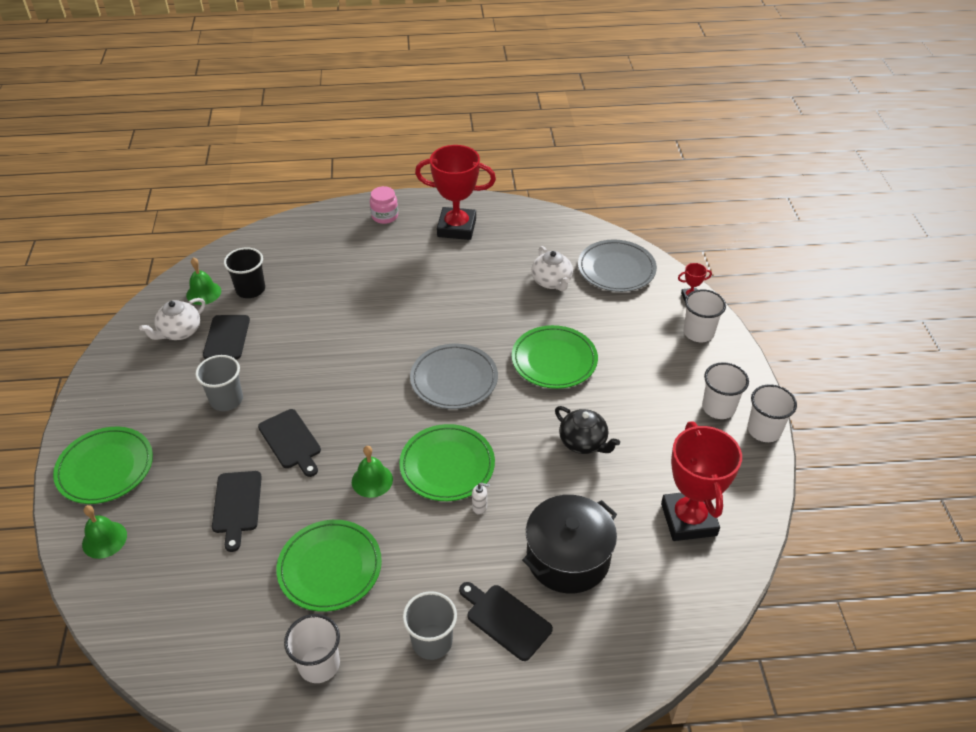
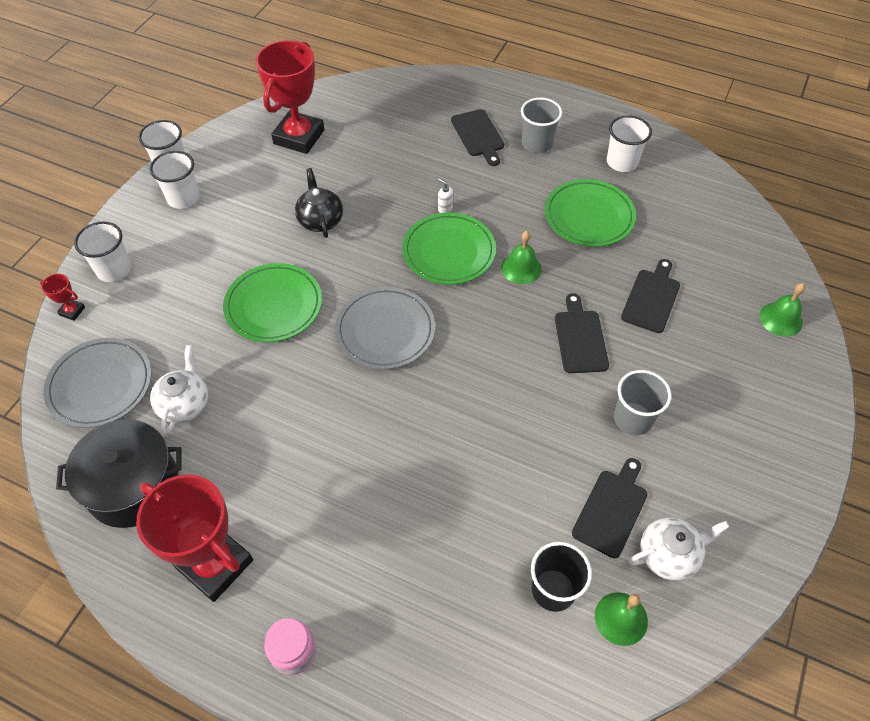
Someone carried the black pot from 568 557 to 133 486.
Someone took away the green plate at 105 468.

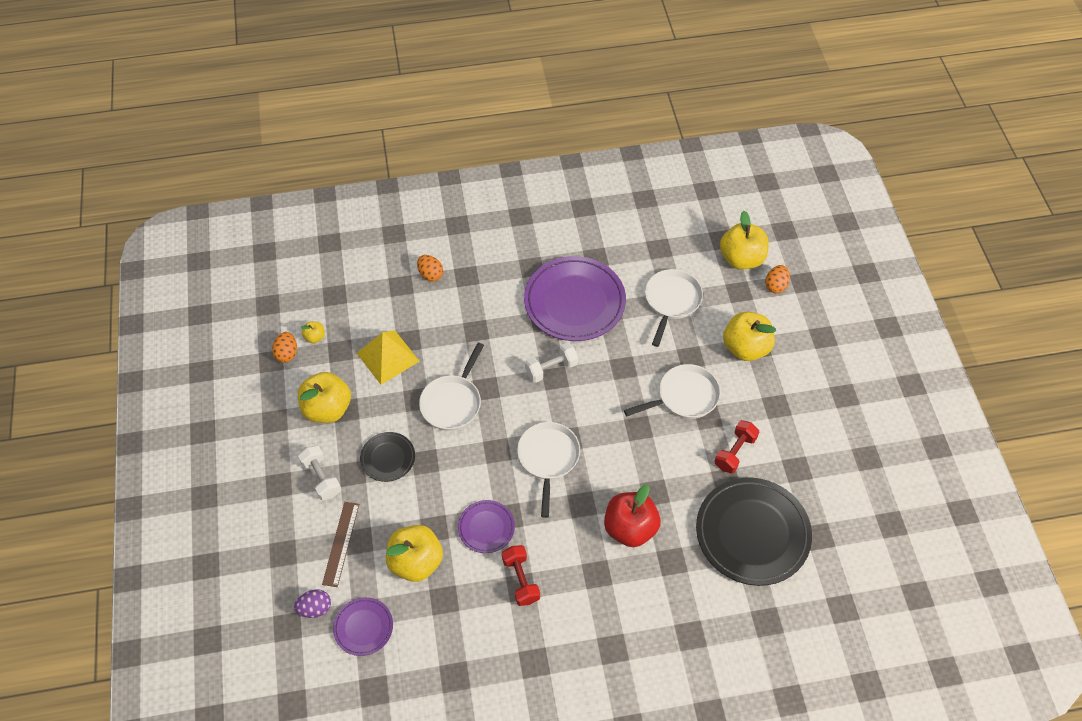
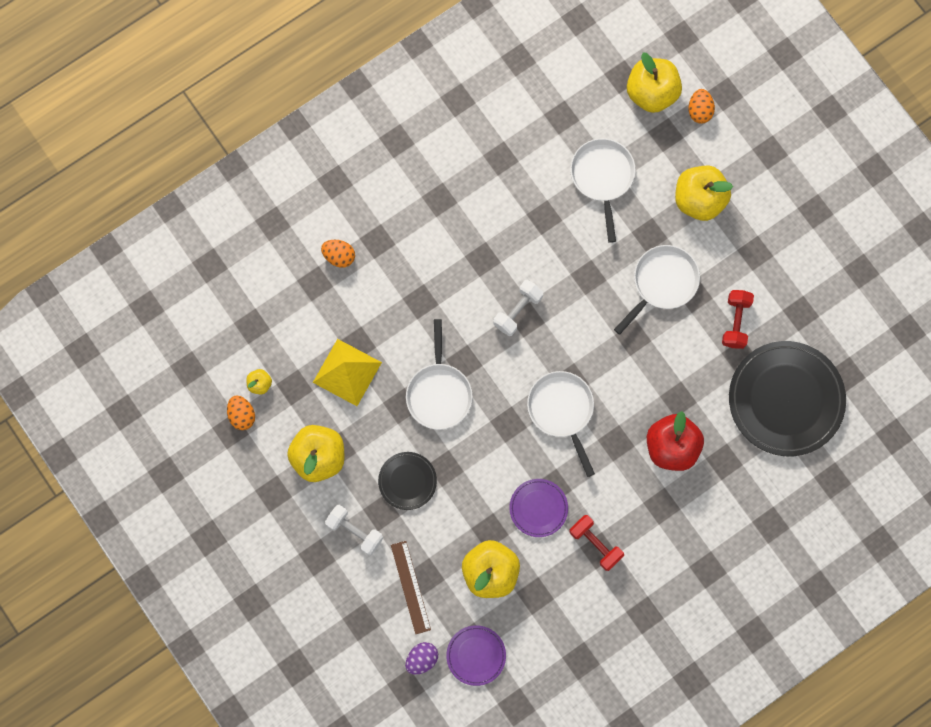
Someone took away the purple plate at 574 302.

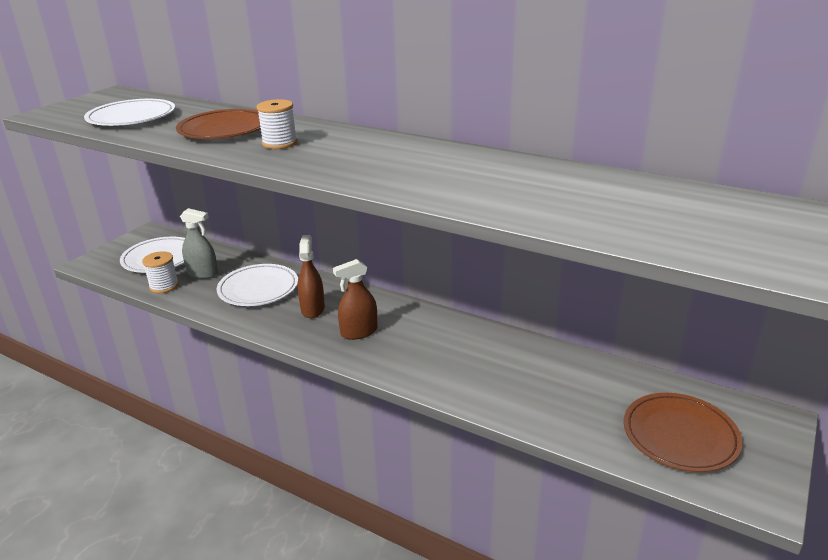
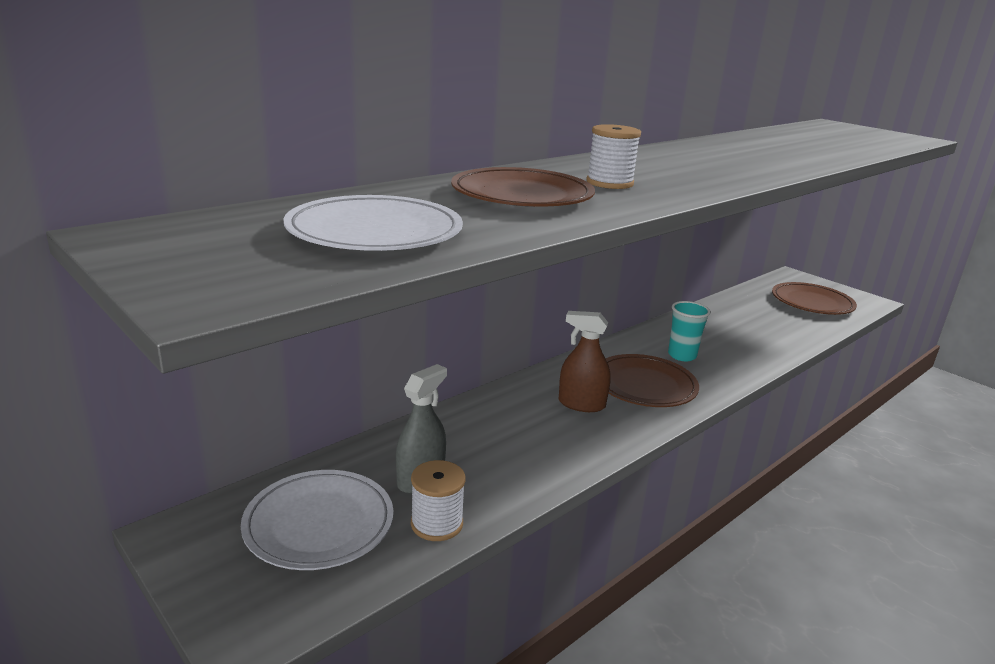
Someone swapped the brown spray bottle at 359 332 for the brown plate at 644 385.
Someone put down the turquoise cup at 682 355.
Someone took away the white plate at 258 288.

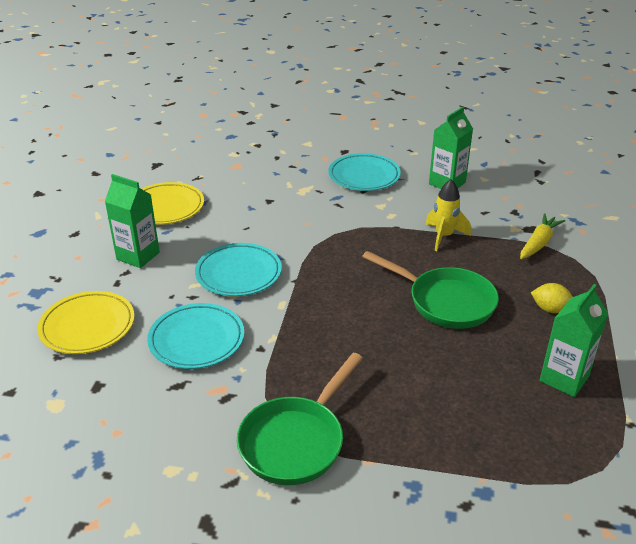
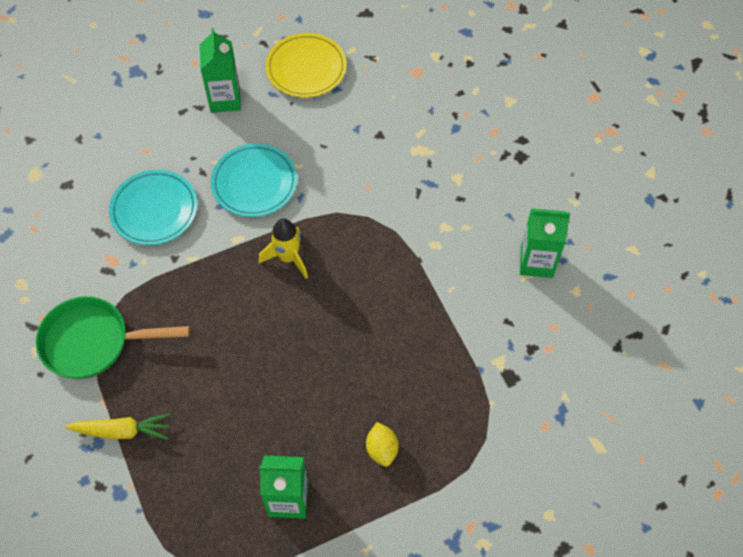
Someone carried the yellow carrot from 539 243 to 122 431.
Someone carried the yellow rocket from 444 236 to 288 257.
Someone took away the yellow plate at 87 326.
Someone took away the turquoise plate at 364 176.
Someone took away the green pan at 445 302.

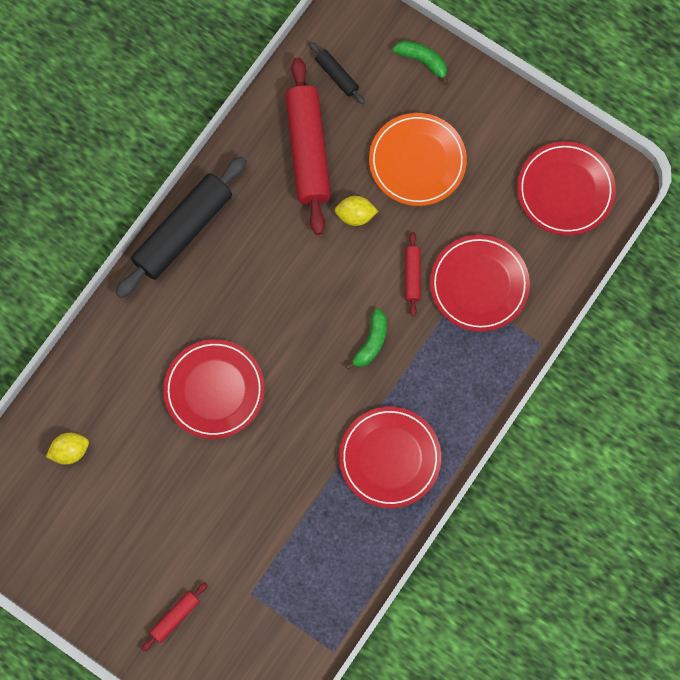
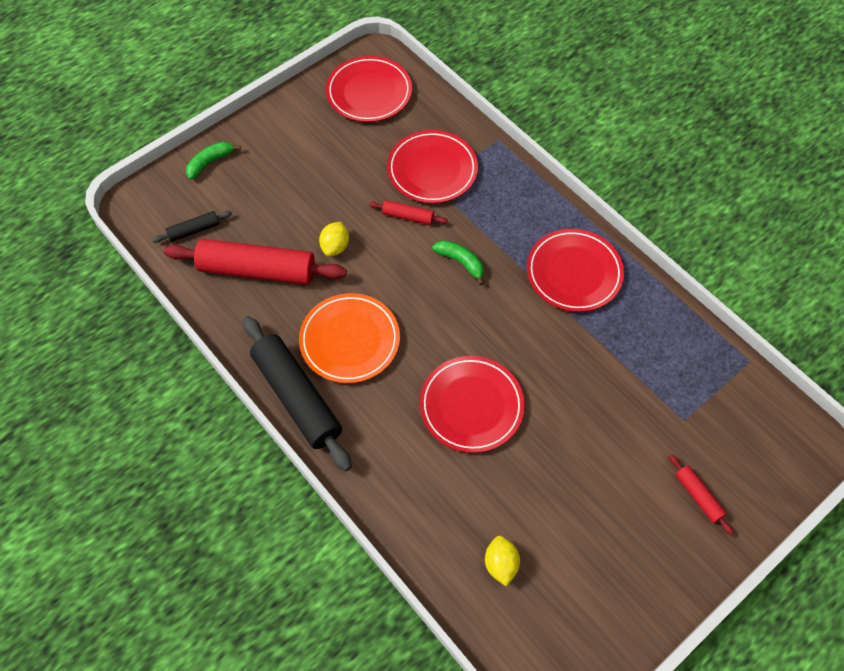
Someone carried the orange plate from 417 161 to 350 340.

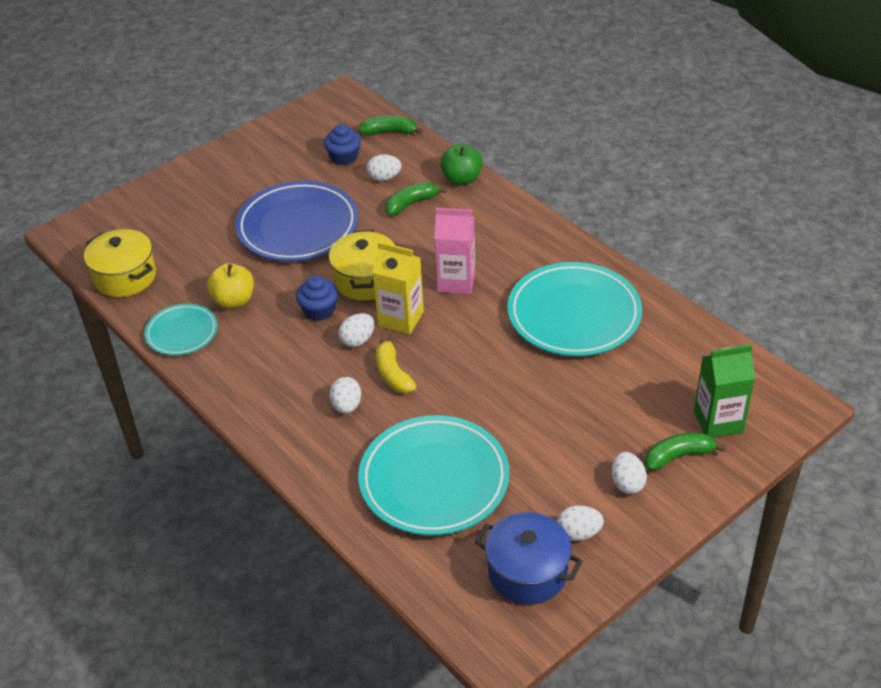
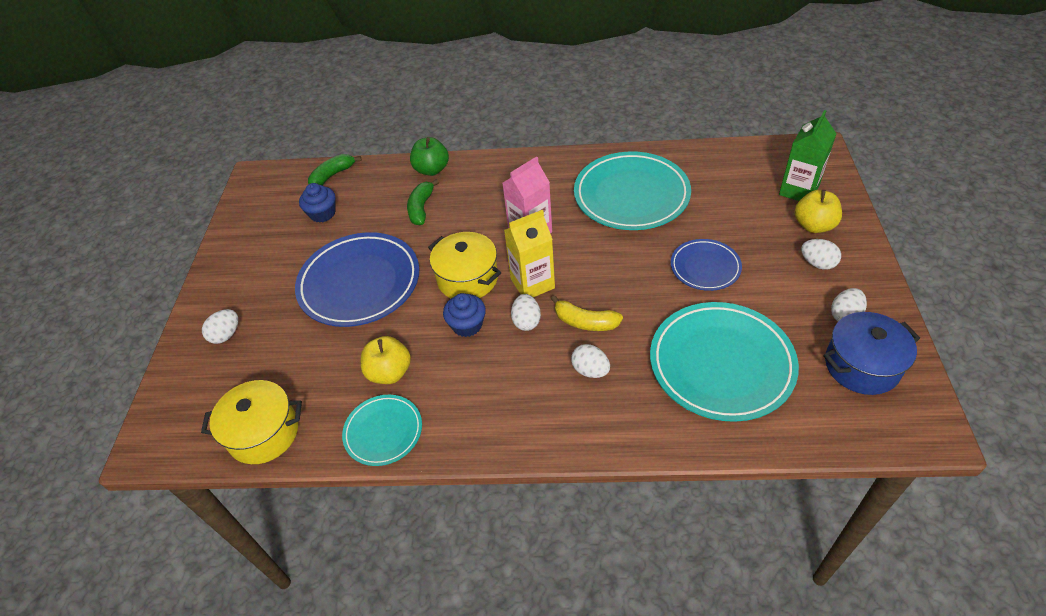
Someone carried the white egg from 384 178 to 226 335.
Someone put down the blue plate at 705 267.
Someone swapped the green banana at 678 456 for the yellow apple at 813 225.

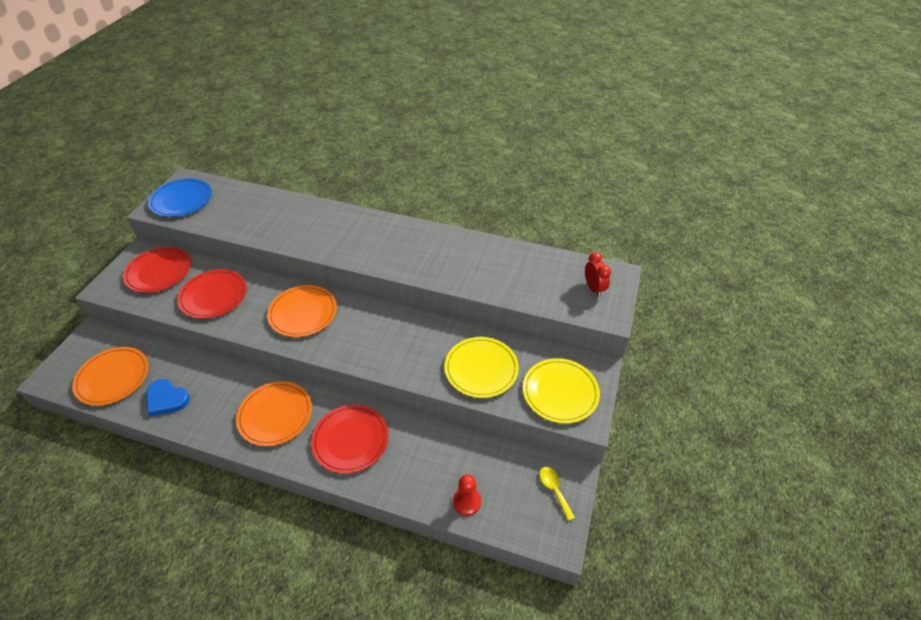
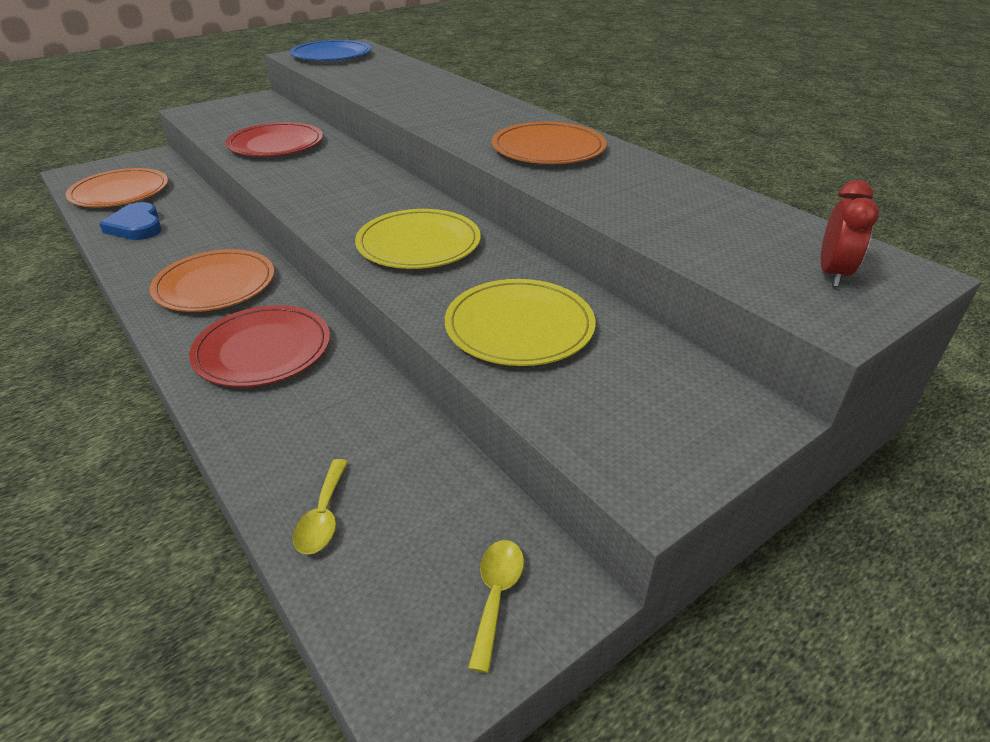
Someone swapped the red pawn at 467 501 for the yellow spoon at 323 516.
Someone carried the yellow plate from 560 392 to 418 244.
Someone carried the orange plate from 303 313 to 548 149.
Someone took away the red plate at 159 272.

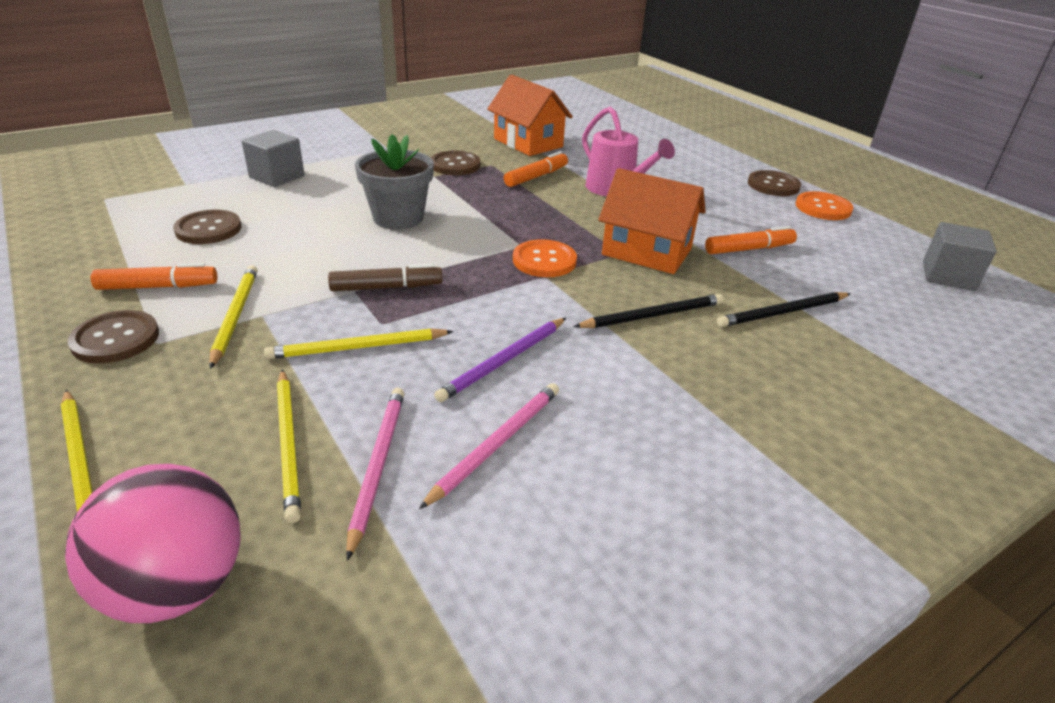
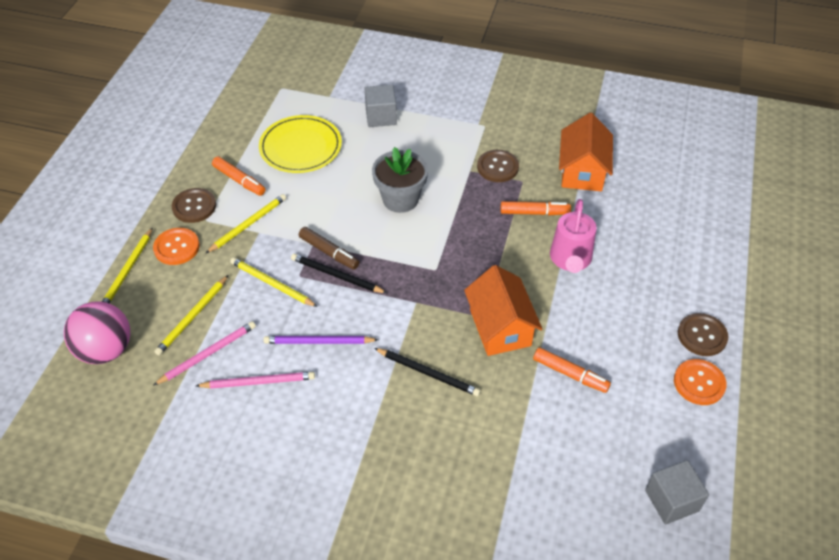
Someone carried the orange button from 544 260 to 176 247.
Someone swapped the brown button at 208 229 for the yellow plate at 300 147.
Someone carried the black pencil from 782 312 to 336 275.

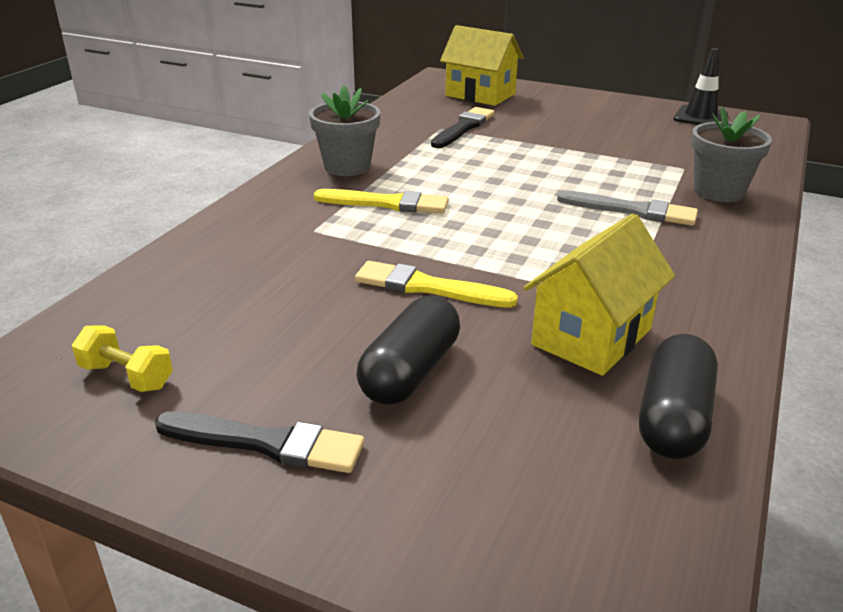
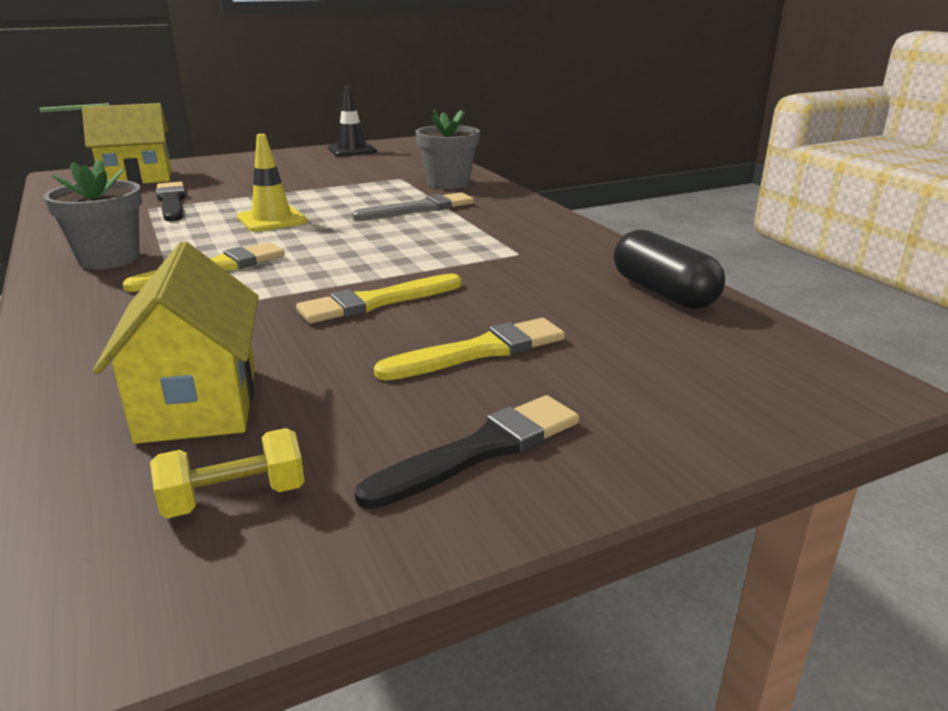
Someone carried the yellow house from 591 337 to 199 403.
Someone put down the yellow traffic cone at 272 220.
Someone swapped the black capsule at 410 372 for the yellow brush at 479 351.

